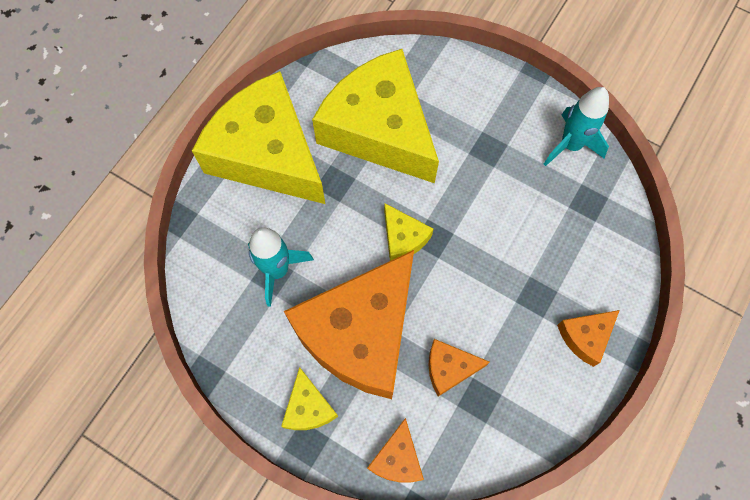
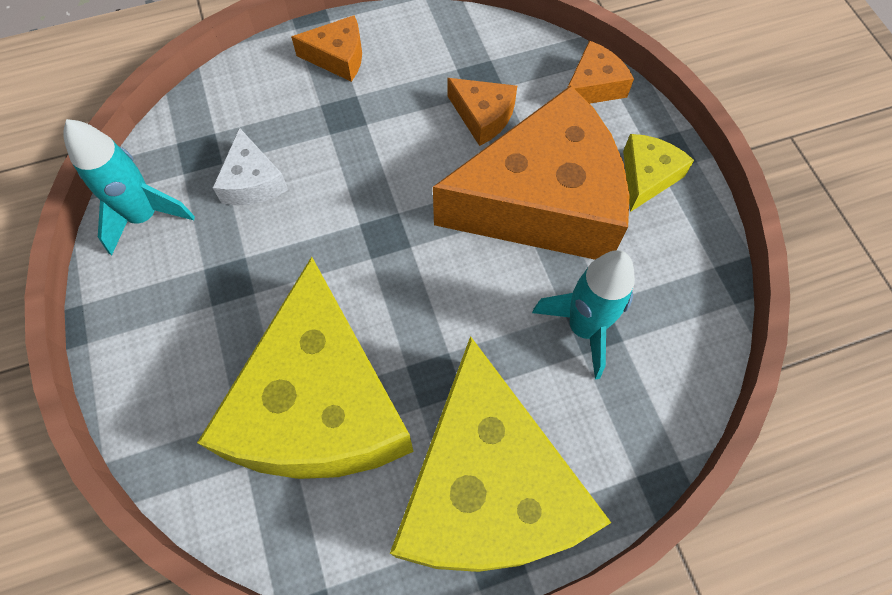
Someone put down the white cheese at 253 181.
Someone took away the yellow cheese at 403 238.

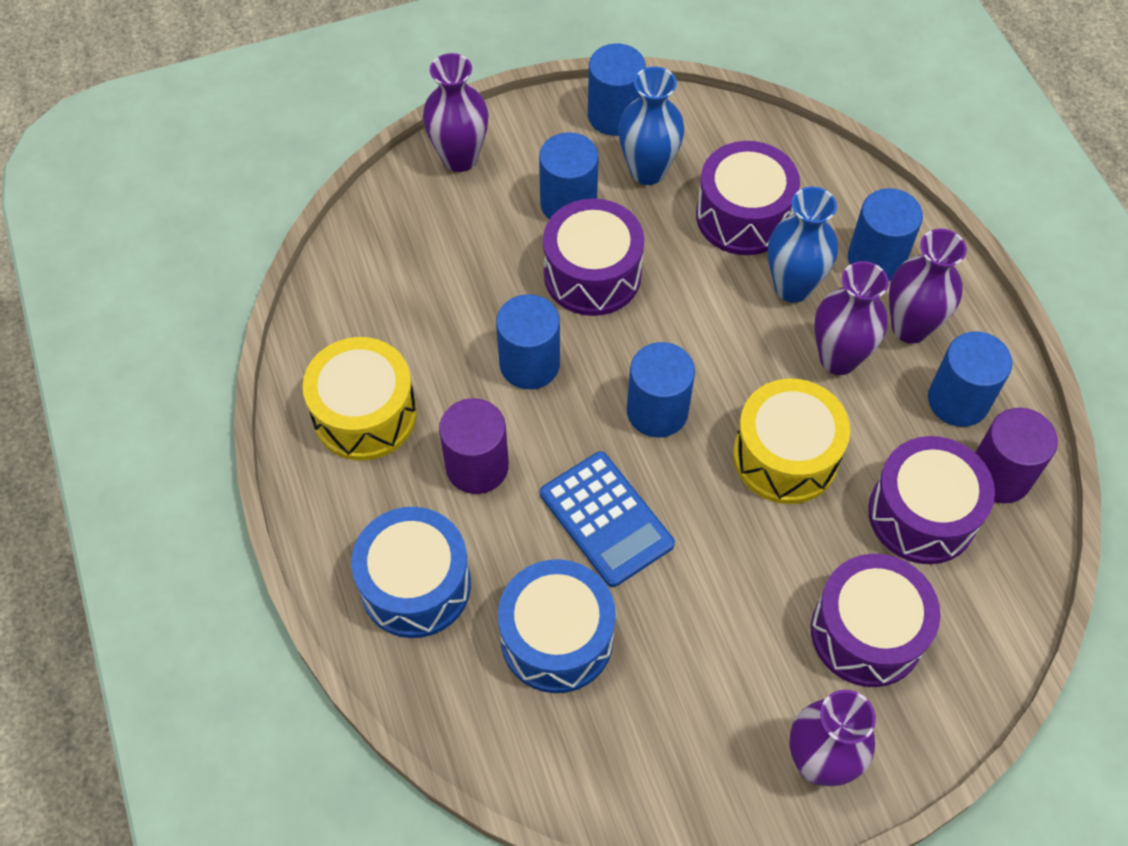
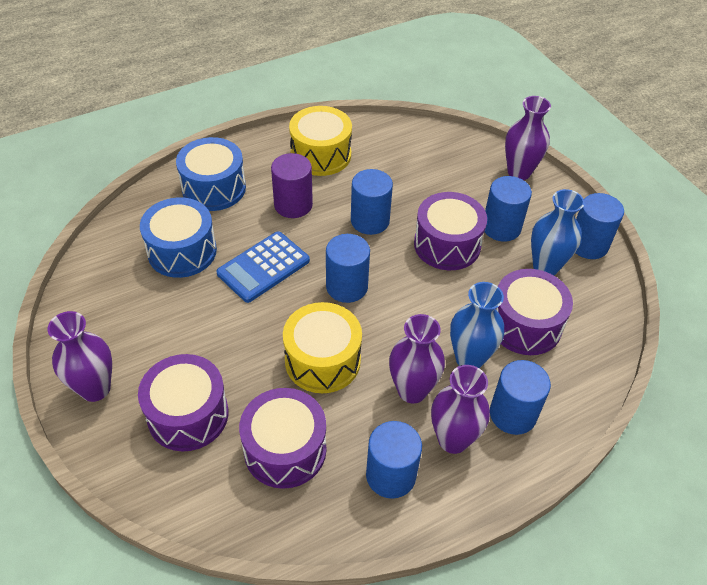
Someone took away the purple cylinder at 999 475.

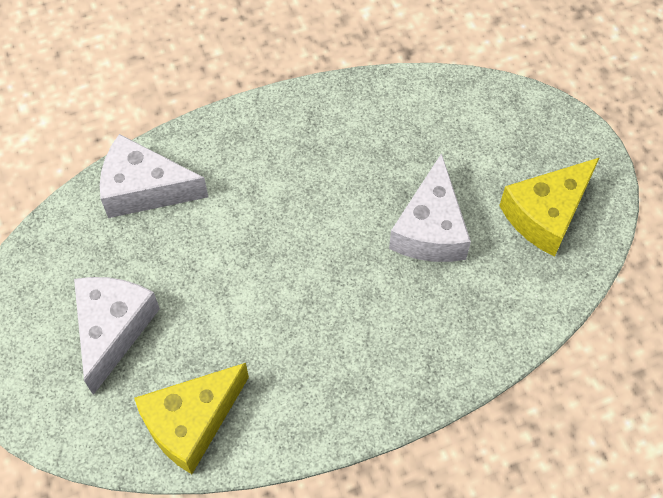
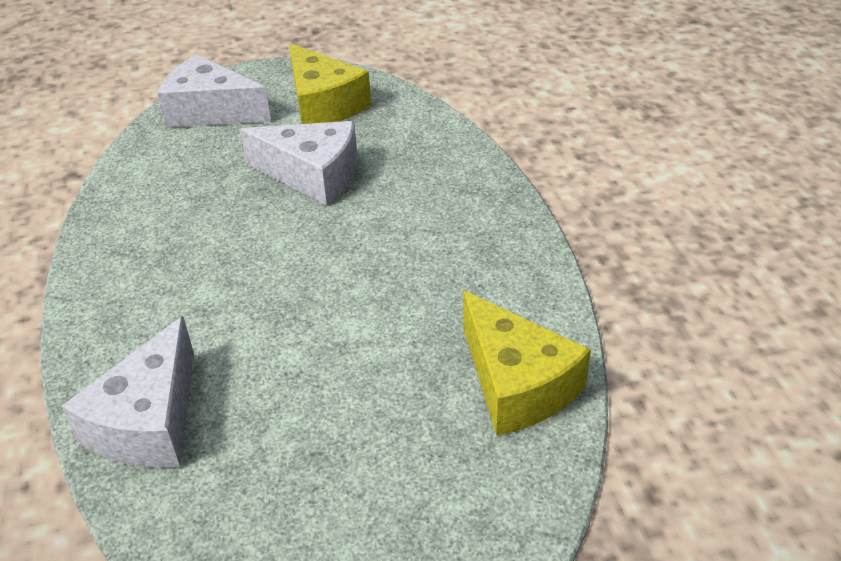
Someone carried the white cheese from 113 329 to 210 111.

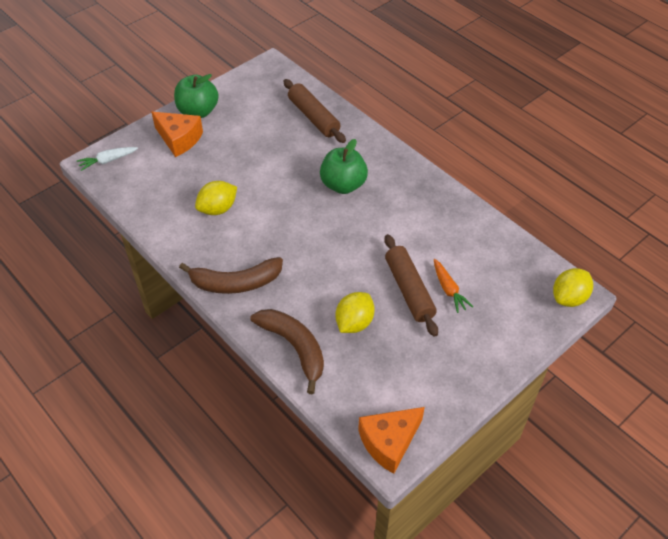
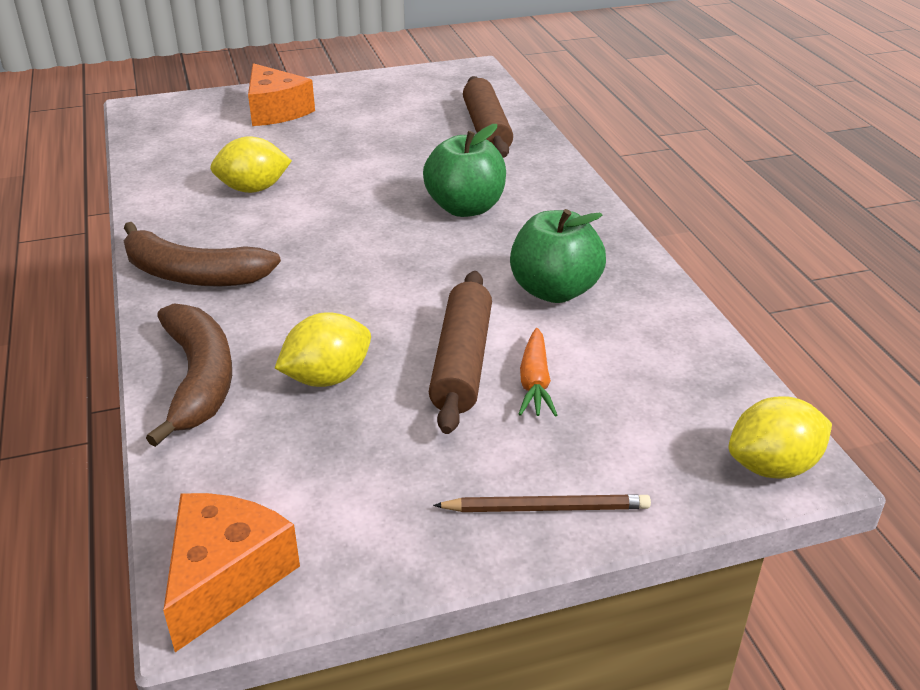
Someone rotated the orange cheese at 389 442 by 120 degrees clockwise.
Someone put down the brown pencil at 546 508.
Someone carried the green apple from 198 111 to 554 291.
Someone took away the white carrot at 108 161.

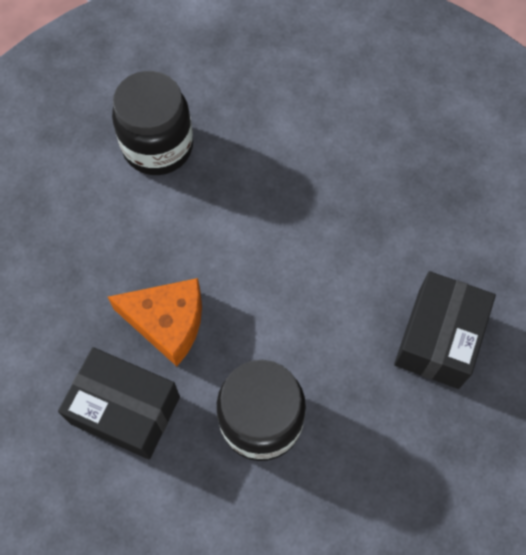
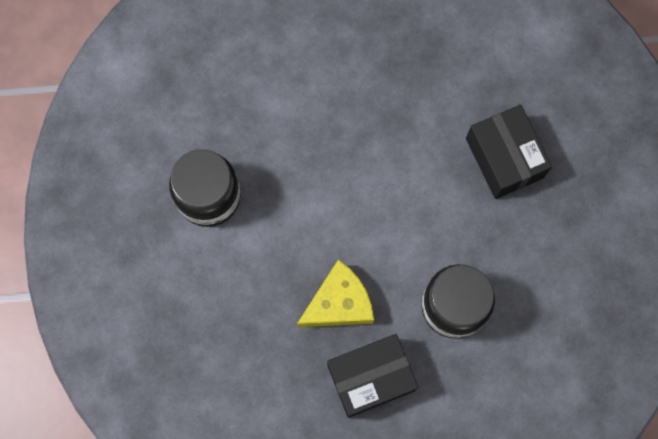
Someone repainted the orange cheese at 167 322, which became the yellow cheese at 339 303.

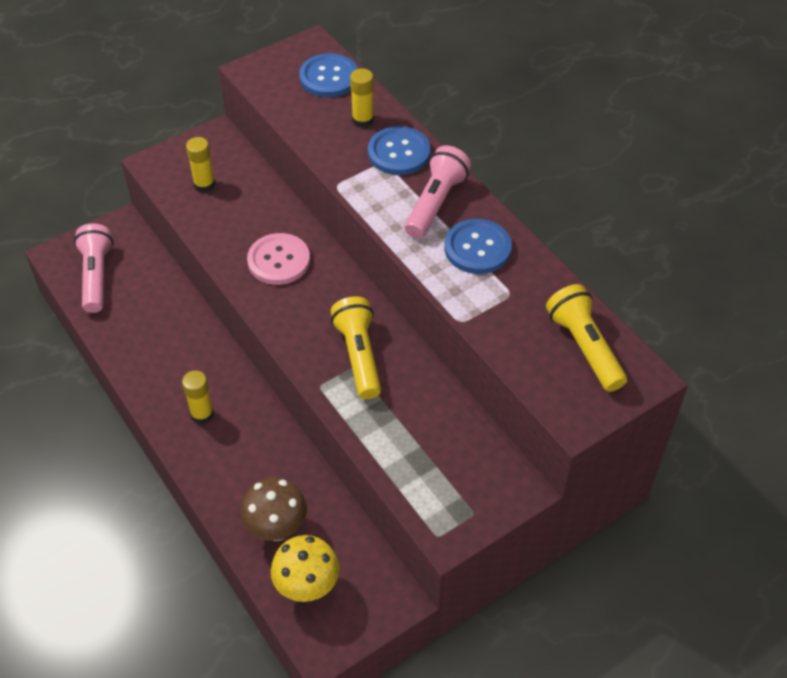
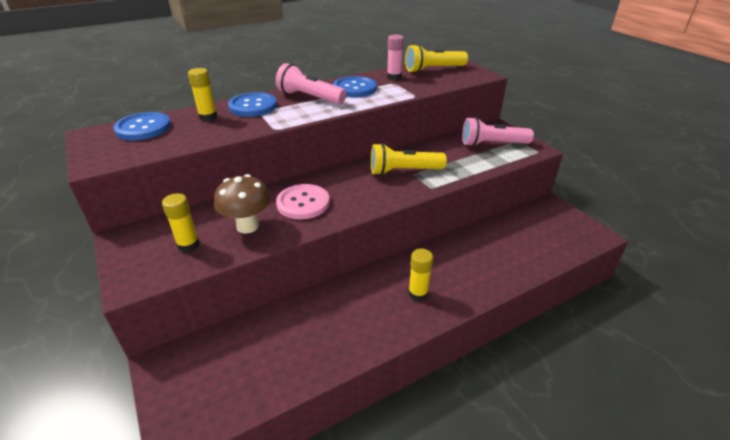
Someone carried the brown mushroom from 277 529 to 247 226.
Someone put down the pink glue stick at 394 77.
Someone carried the pink flashlight from 96 276 to 492 144.
Someone took away the yellow mushroom at 307 587.

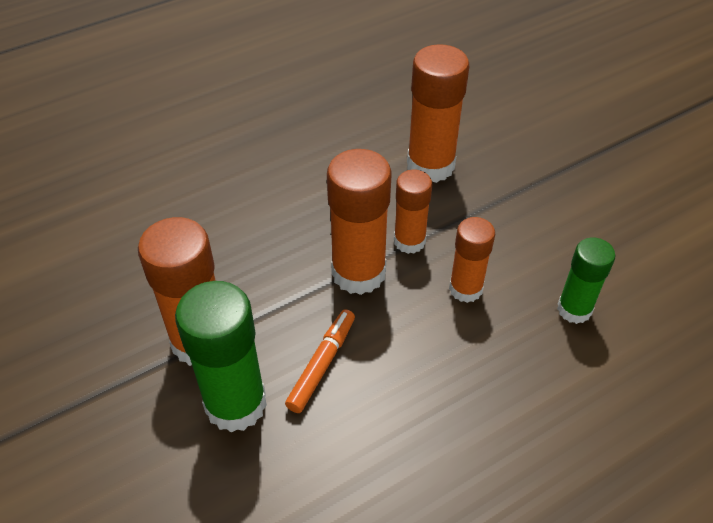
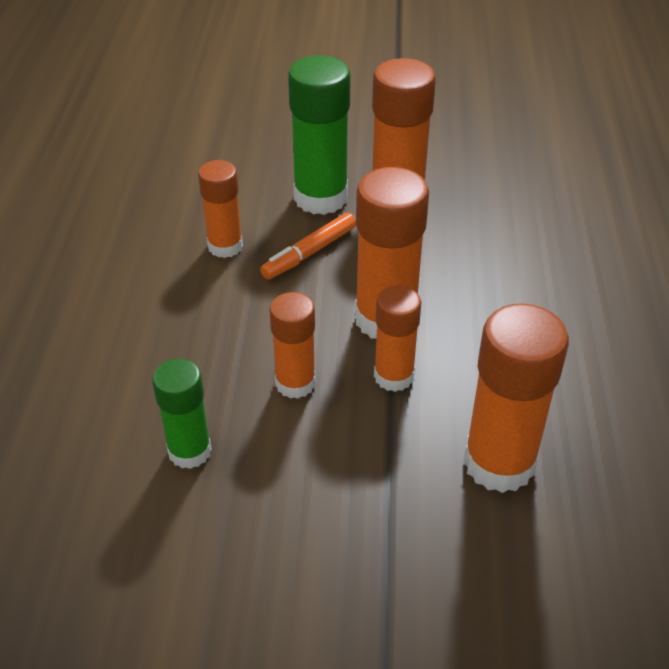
Someone put down the orange glue stick at 225 246.
Someone rotated the orange marker at 322 364 by 75 degrees clockwise.

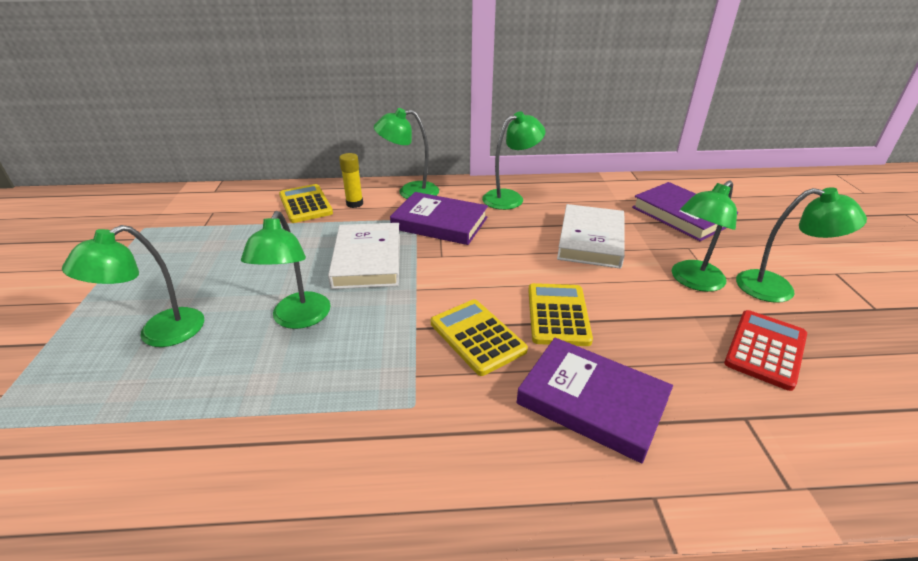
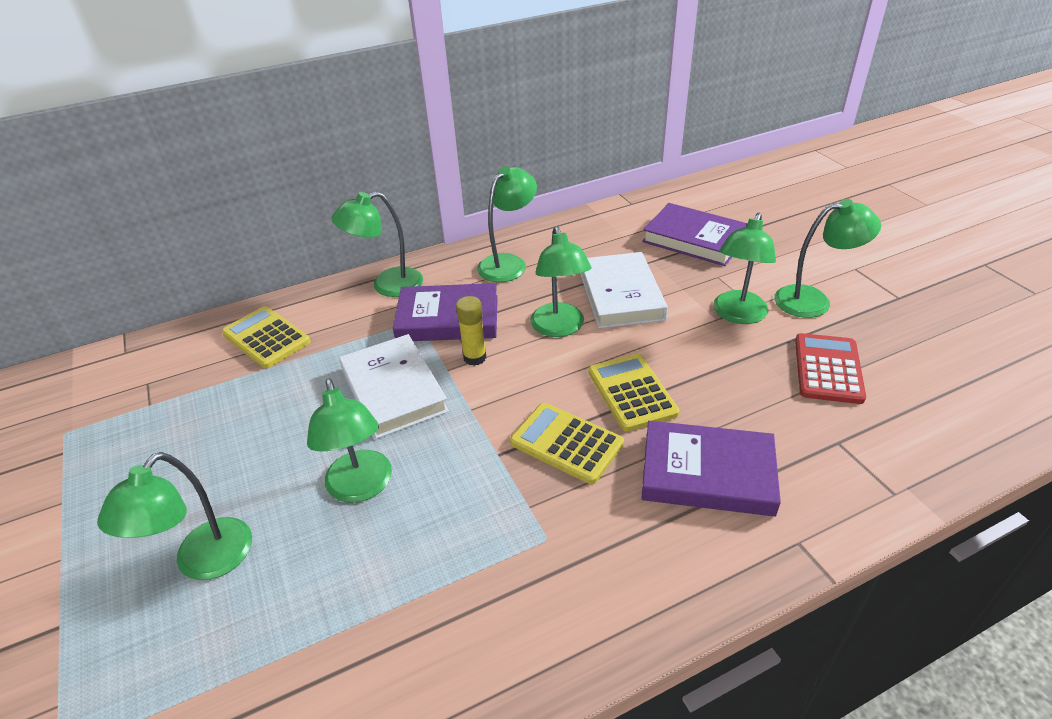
Someone carried the yellow glue stick from 354 204 to 475 357.
Someone put down the green lamp at 559 328.

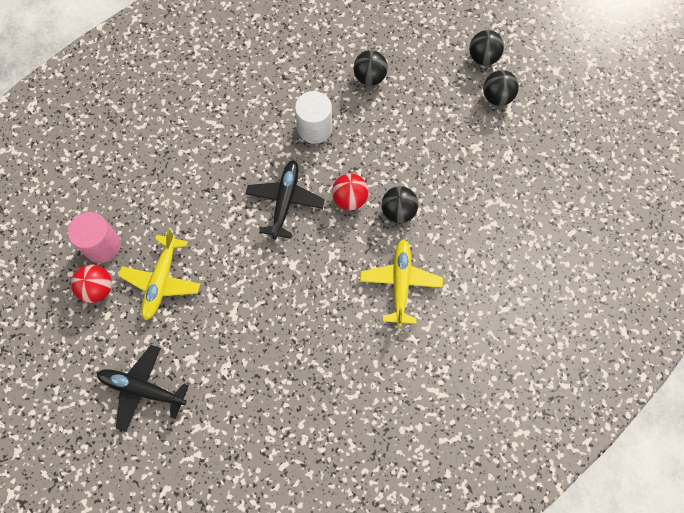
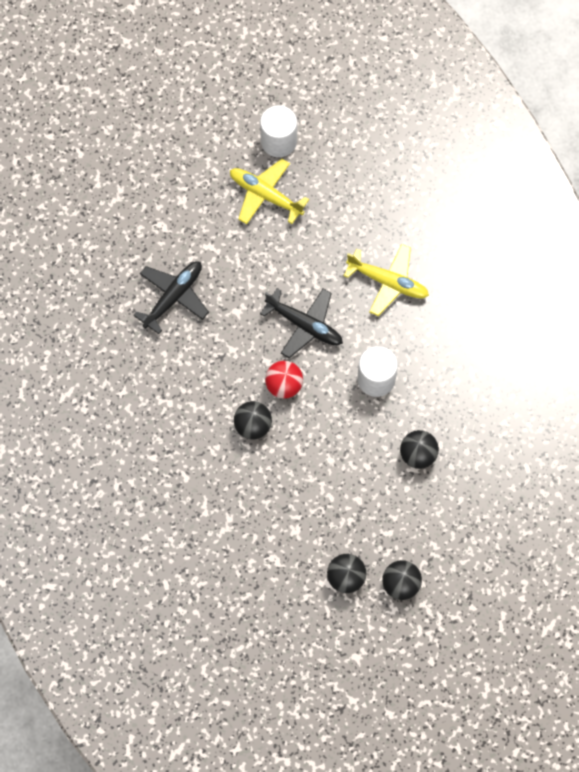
Someone carried the black plane from 143 389 to 173 297.
Someone swapped the red ball at 98 289 for the white cylinder at 278 141.
Someone carried the yellow plane from 400 283 to 388 282.
Someone took away the pink cylinder at 102 245.

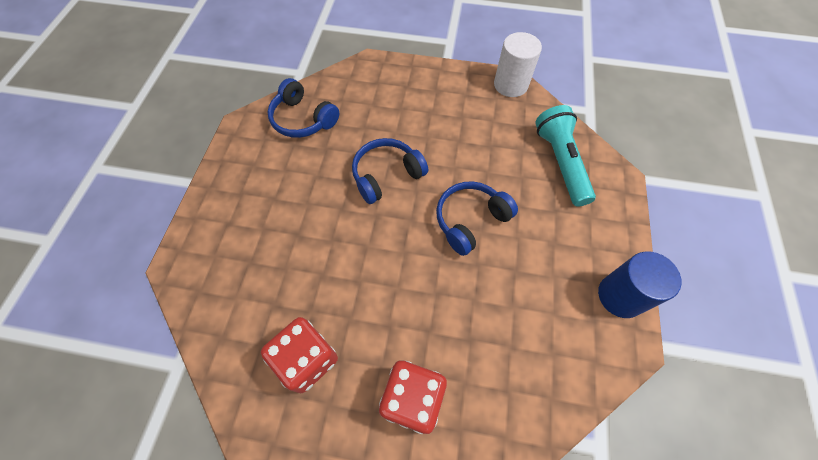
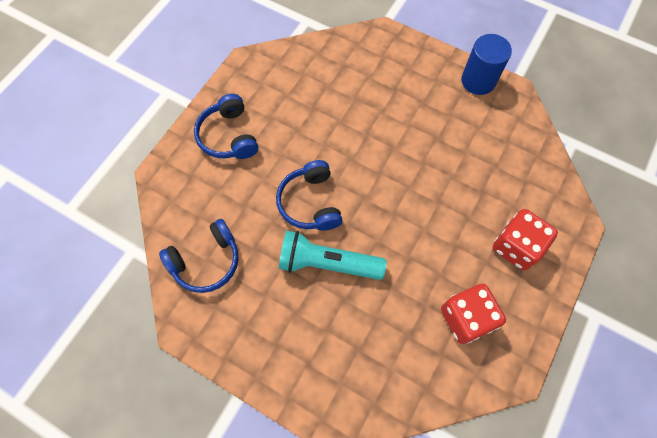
Someone carried the blue headphones from 470 220 to 228 136.
Someone carried the turquoise flashlight from 560 162 to 327 263.
Someone took away the white cylinder at 510 85.

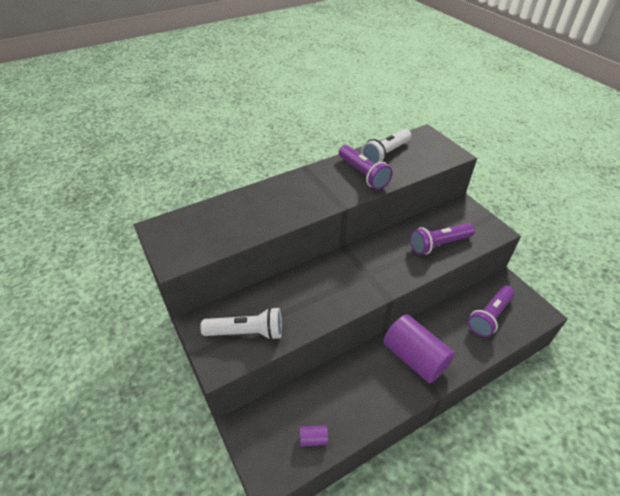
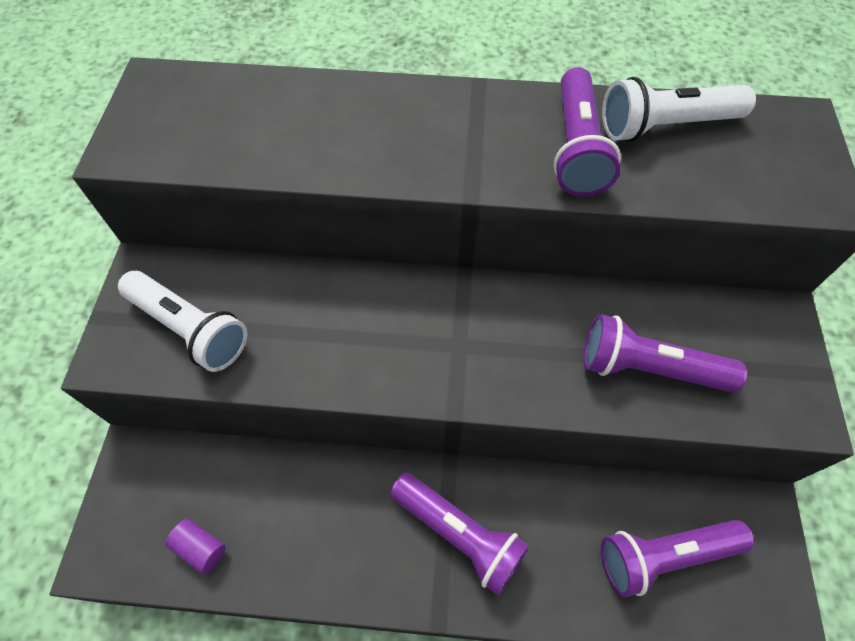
Someone swapped the purple cylinder at 414 358 for the purple flashlight at 458 534.

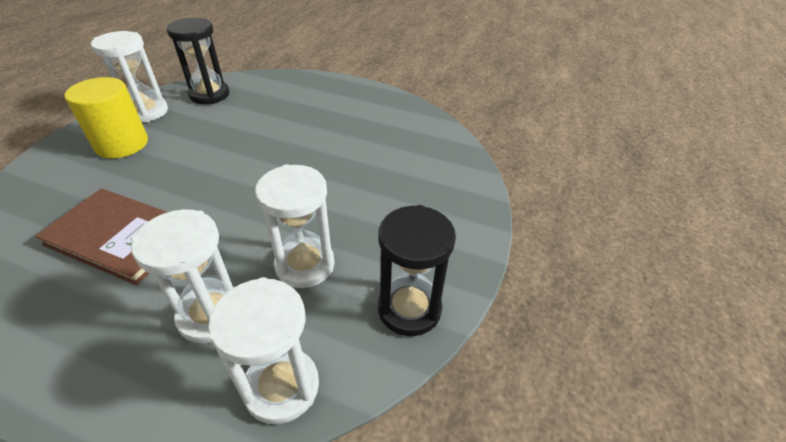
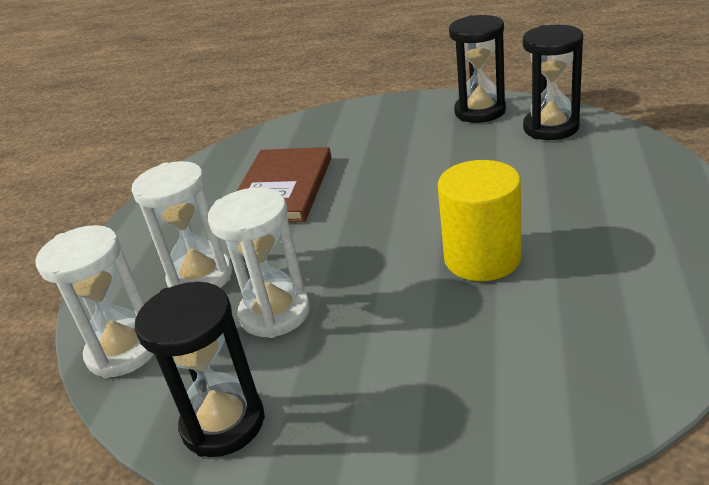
Someone carried the yellow cylinder from 122 144 to 482 258.
Someone repainted the white hourglass at 146 112, which became the black hourglass at 480 111.

